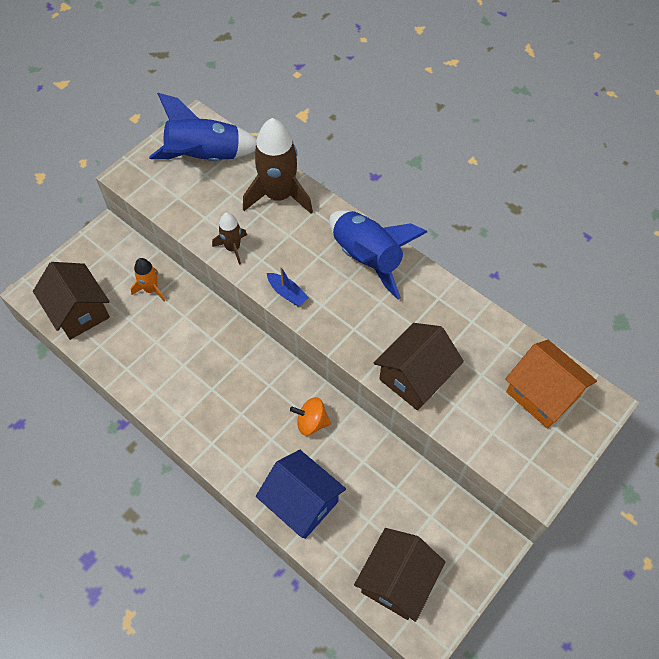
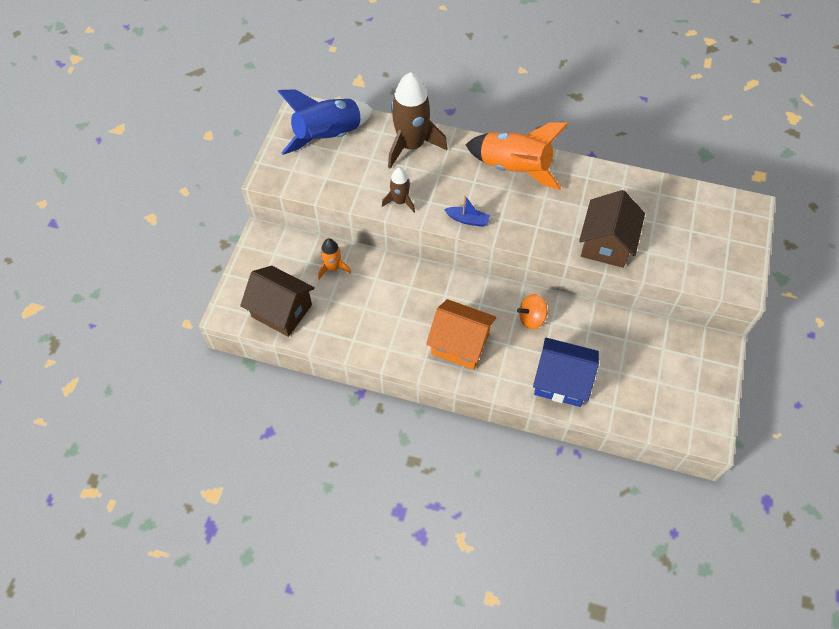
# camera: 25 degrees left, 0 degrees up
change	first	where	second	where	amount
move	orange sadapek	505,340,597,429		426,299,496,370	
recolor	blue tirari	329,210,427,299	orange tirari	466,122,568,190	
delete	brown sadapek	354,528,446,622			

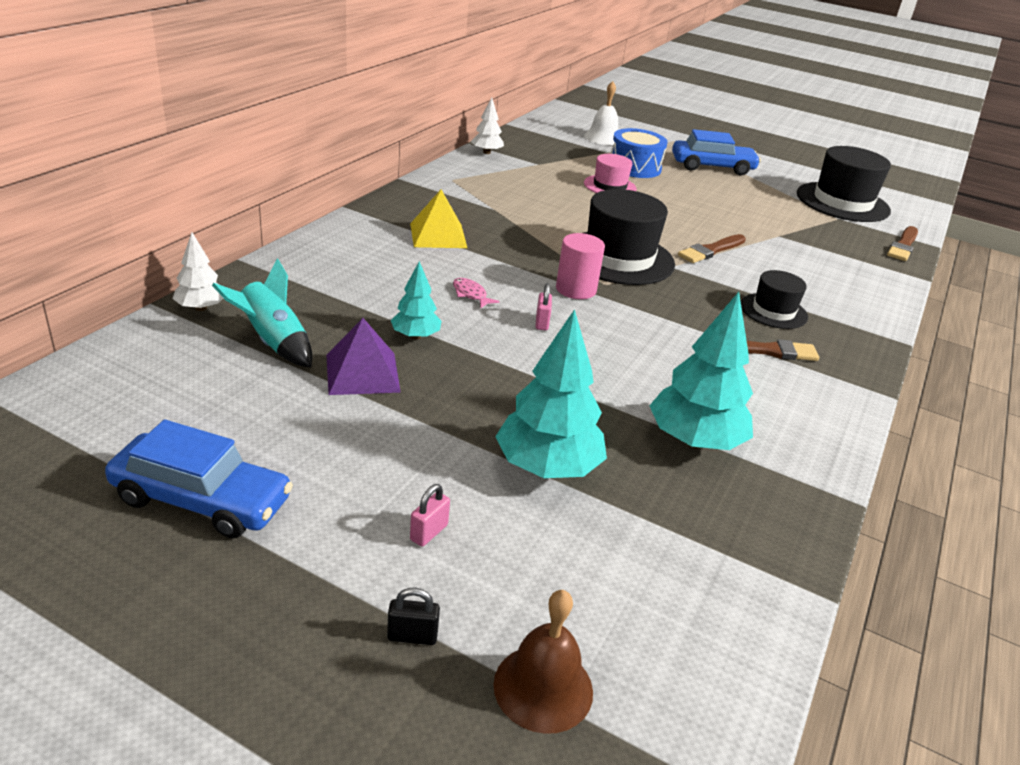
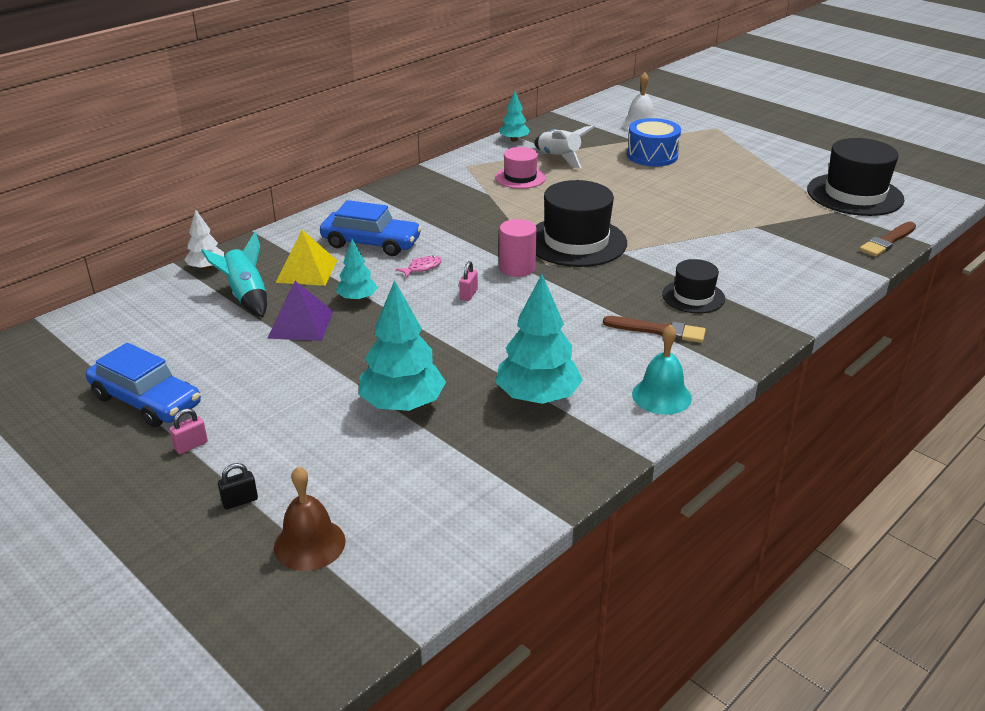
# camera: 20 degrees right, 0 degrees up
change	first	where	second	where	amount
move	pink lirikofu	410,484,450,547		170,408,208,454	
rotate	black lirikofu	387,588,440,645		218,463,258,509	45 degrees counterclockwise
move	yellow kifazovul	410,189,467,248		276,230,337,286	
move	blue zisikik	672,129,761,175		320,200,422,256	
rotate	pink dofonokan	453,278,500,308		396,255,442,278	75 degrees clockwise
move	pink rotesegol	584,154,637,193		495,147,546,189	
recolor	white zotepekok	471,97,504,154	turquoise zotepekok	499,91,530,142	
insert			white tirari	534,125,595,168	
insert			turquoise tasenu	632,324,692,415	
delete	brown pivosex	678,234,746,263			

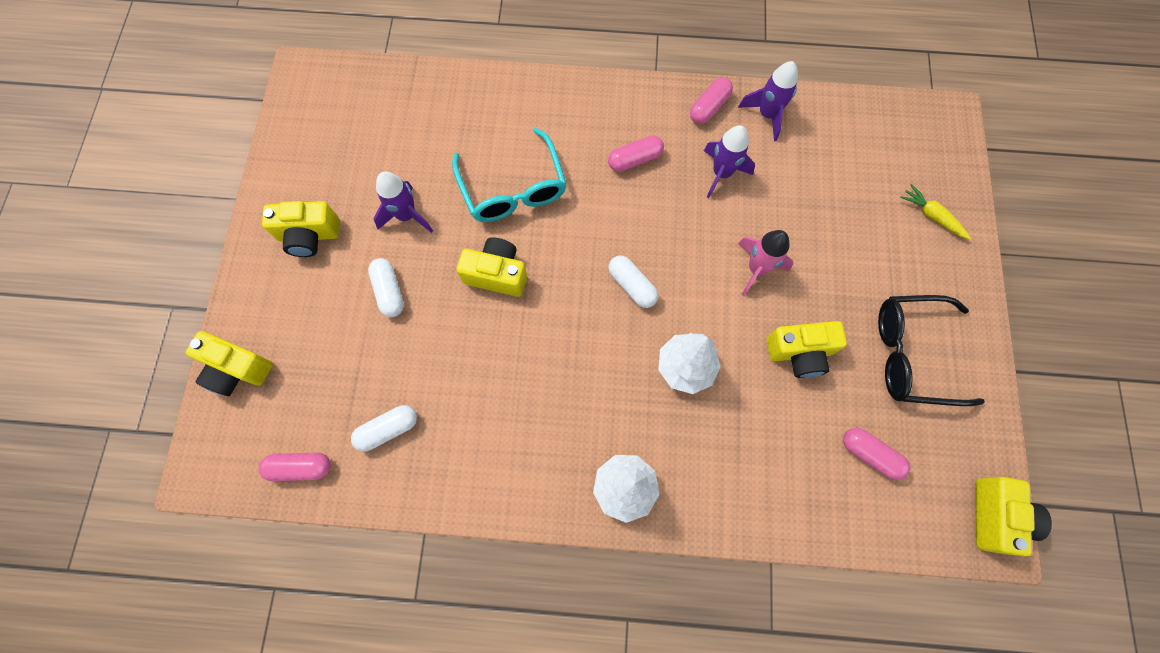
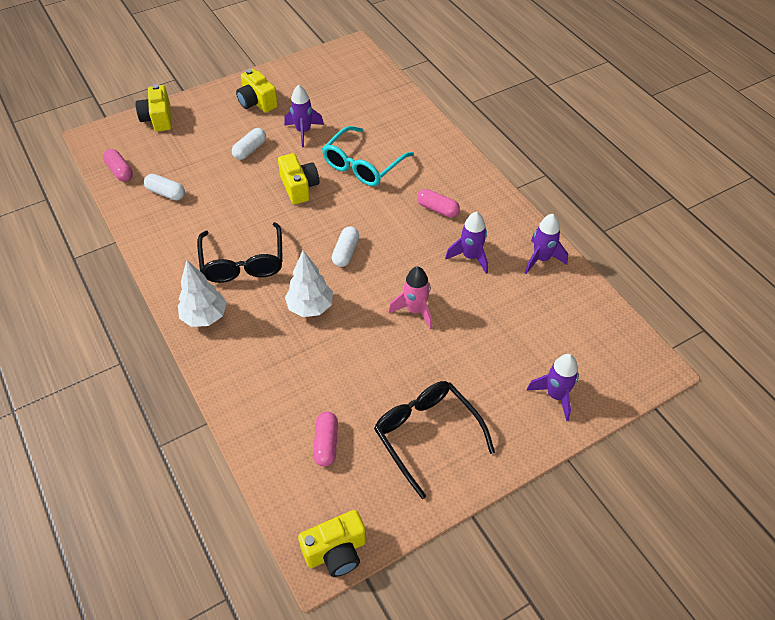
# camera: 55 degrees right, 20 degrees down
change	first	where	second	where	amount
insert			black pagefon	197,222,283,283	
replace	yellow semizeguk	900,184,971,240	purple tirari	527,354,579,421	
delete	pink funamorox	690,77,733,124			
delete	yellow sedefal	767,321,847,378			

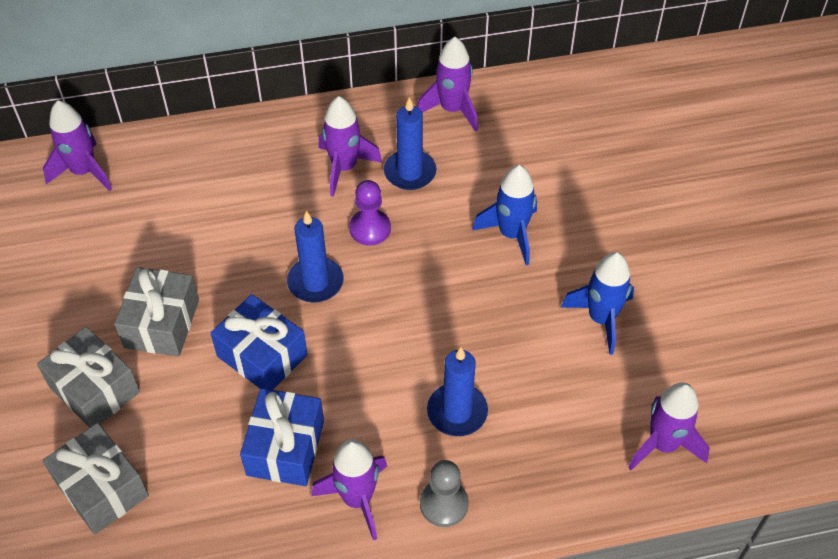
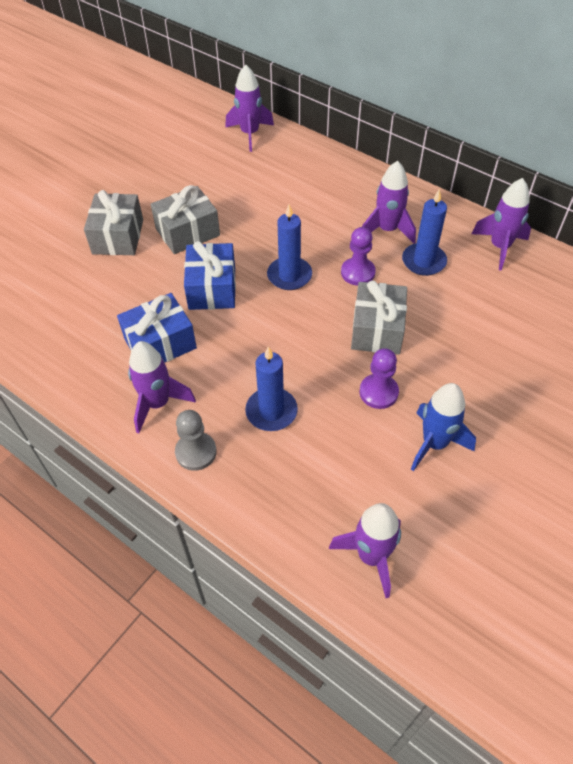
# camera: 50 degrees right, 0 degrees up
change	first	where	second	where	amount
move	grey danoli	42,423,149,534		351,280,407,355	
insert			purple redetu	359,348,399,409	
delete	blue tirari	472,165,537,265			

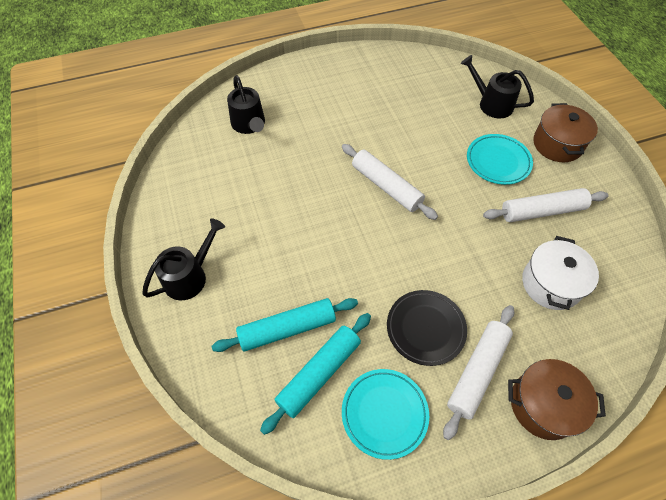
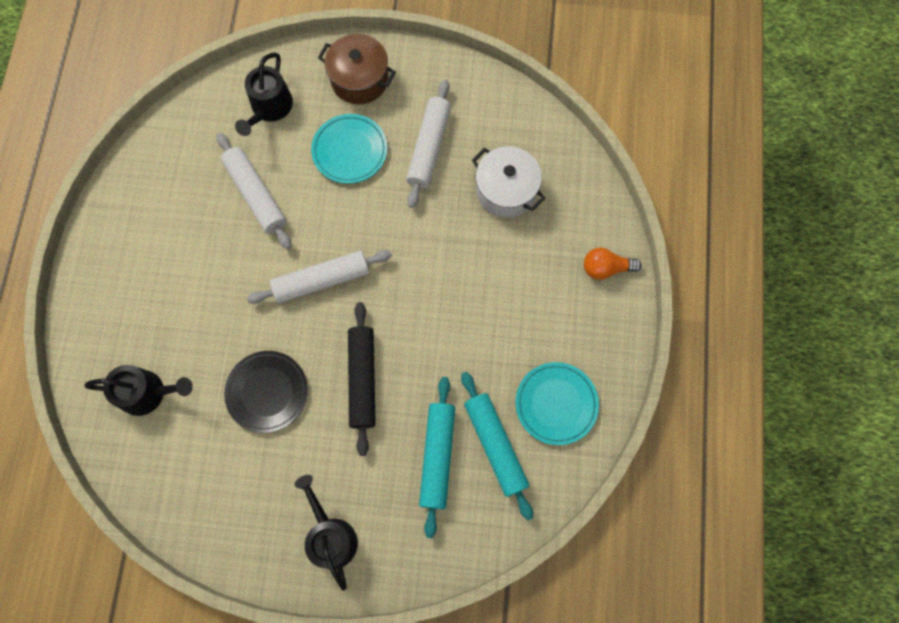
# camera: 65 degrees left, 15 degrees up
change	first	where	second	where	amount
move	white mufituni	443,305,514,440		217,133,292,249	
move	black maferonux	387,290,467,366		224,351,308,433	
rotate	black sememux	461,55,534,119		235,52,293,136	45 degrees counterclockwise
insert			black mufituni	348,302,376,456	
replace	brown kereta	508,359,606,440	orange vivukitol	584,248,642,280	

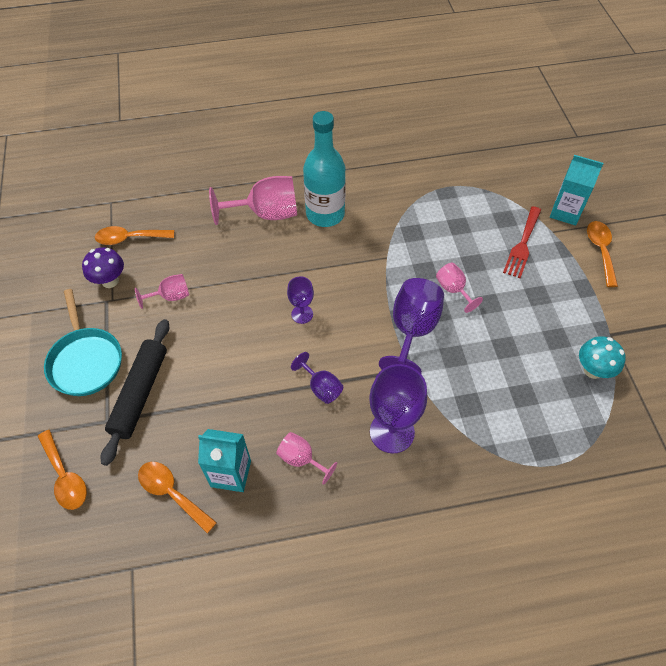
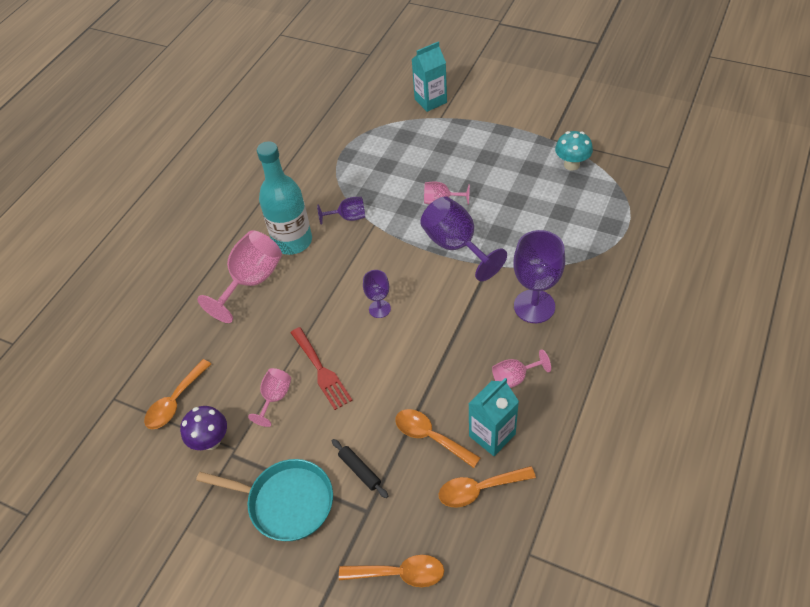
# camera: 50 degrees left, 5 degrees down
change	first	where	second	where	amount
move	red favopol	503,206,541,278		290,327,353,410	
move	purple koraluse	291,352,343,404		317,197,365,225	
resize	black mufituni	101,319,169,466		332,439,388,498	x0.49
move	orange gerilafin	587,221,618,287		395,409,481,468	

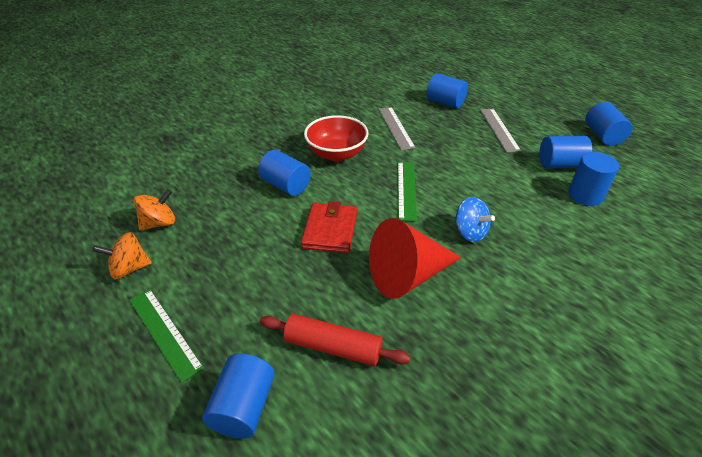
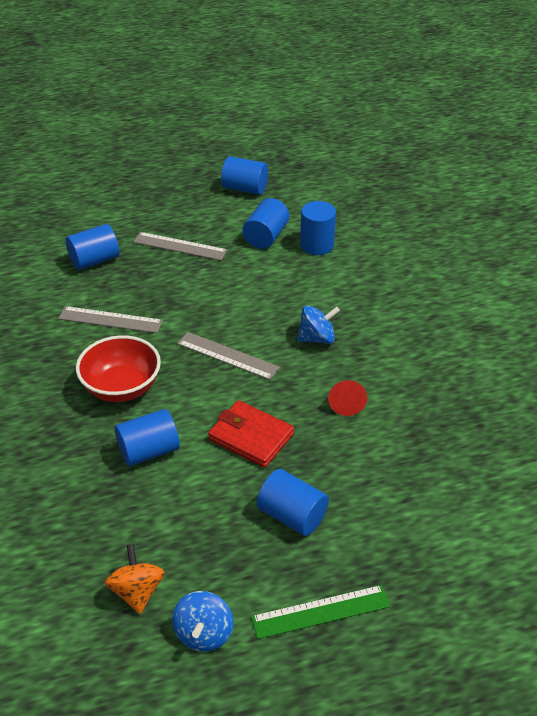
# camera: 65 degrees left, 0 degrees up
change	first	where	second	where	amount
recolor	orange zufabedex	93,232,152,280	blue zufabedex	172,591,233,652	
recolor	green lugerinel	398,162,417,222	grey lugerinel	177,332,280,380	
move	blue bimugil	202,353,275,439		257,469,329,536	
resize	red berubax	369,218,461,299		328,380,367,416	x0.50
delete	red mufituni	260,314,410,366			

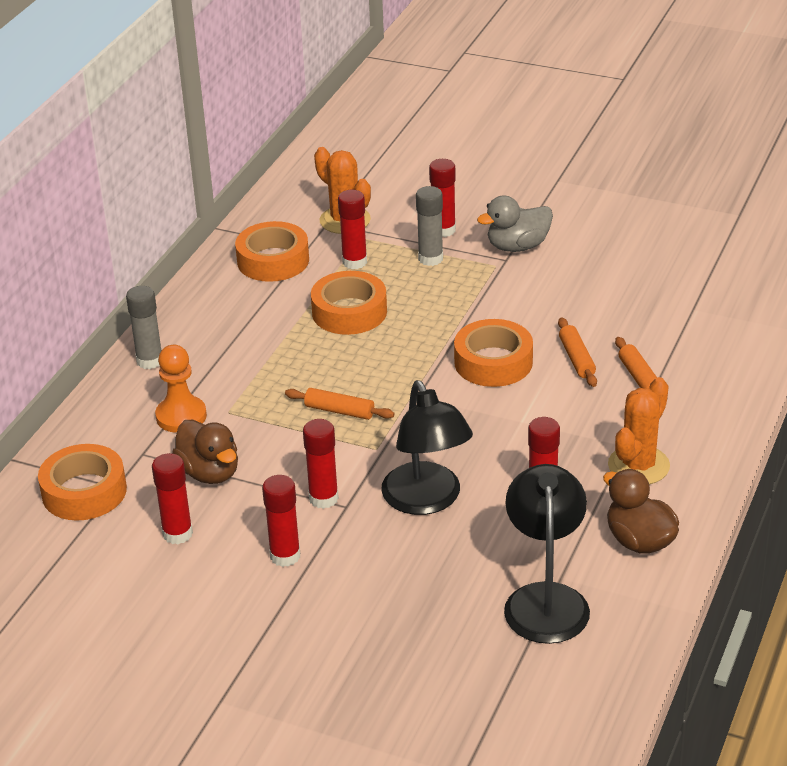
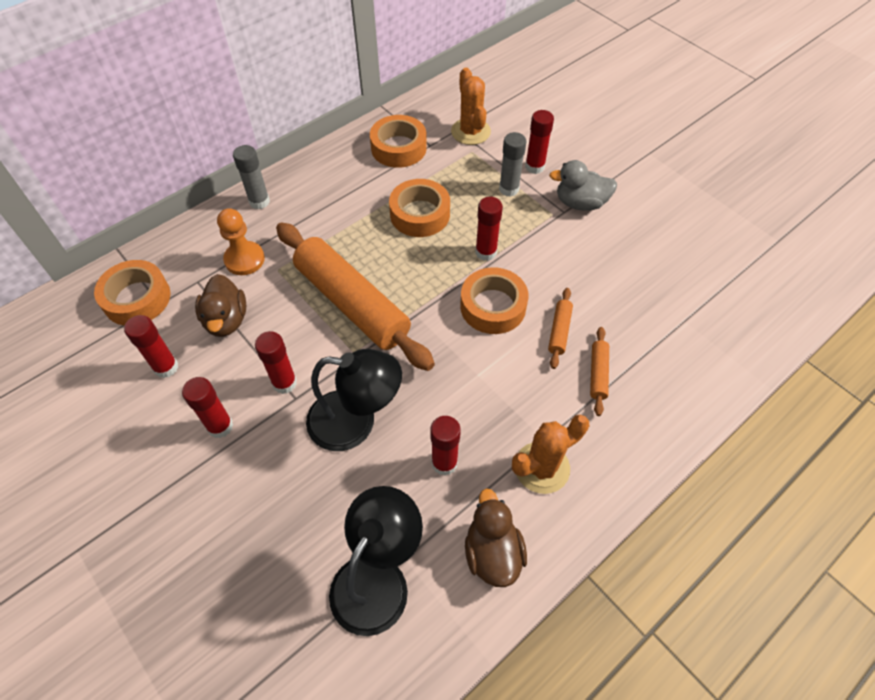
# camera: 25 degrees right, 20 degrees up
change	first	where	second	where	amount
resize	orange mufituni	285,388,394,420		276,223,435,371	x2.46
rotate	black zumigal	381,380,473,515		306,349,402,451	90 degrees counterclockwise
move	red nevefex	338,190,367,269		475,197,503,261	

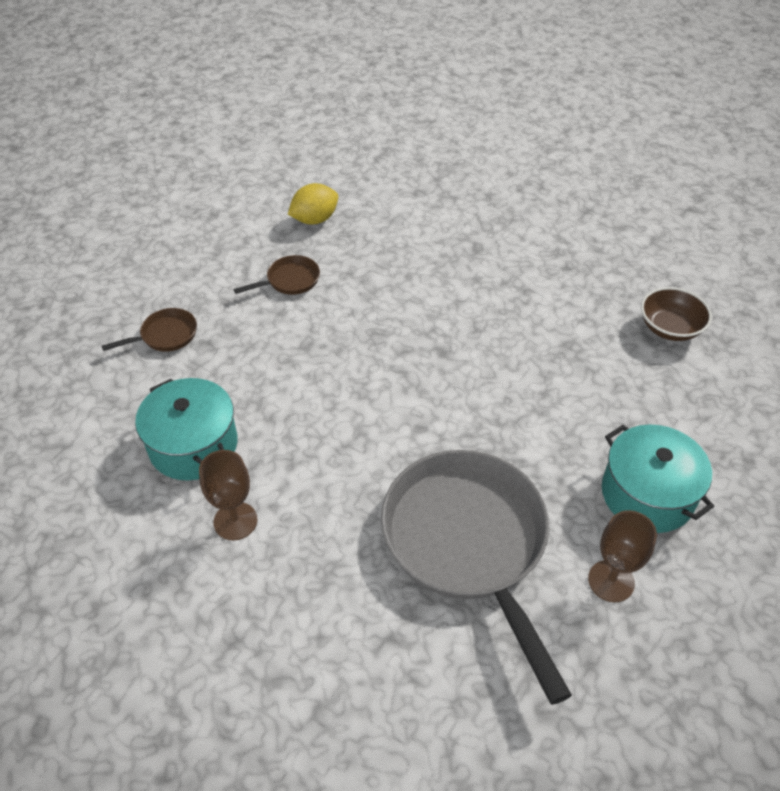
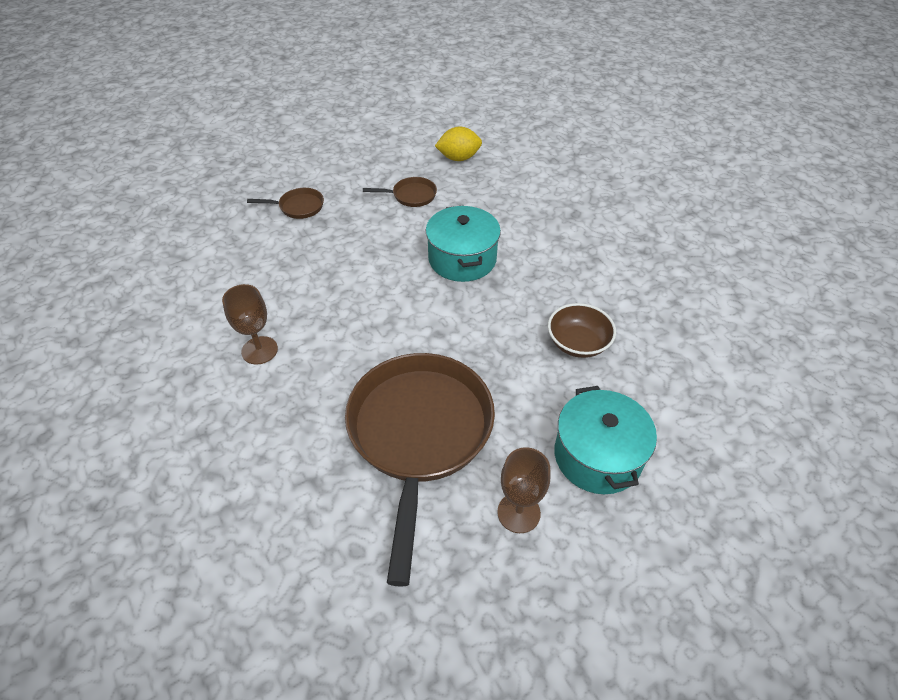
# camera: 25 degrees right, 0 degrees up
change	first	where	second	where	amount
recolor	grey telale	381,450,572,705	brown telale	345,353,495,587	
move	turquoise kereta	135,378,238,481		426,205,501,282	
move	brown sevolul	641,287,712,341		548,303,616,358	

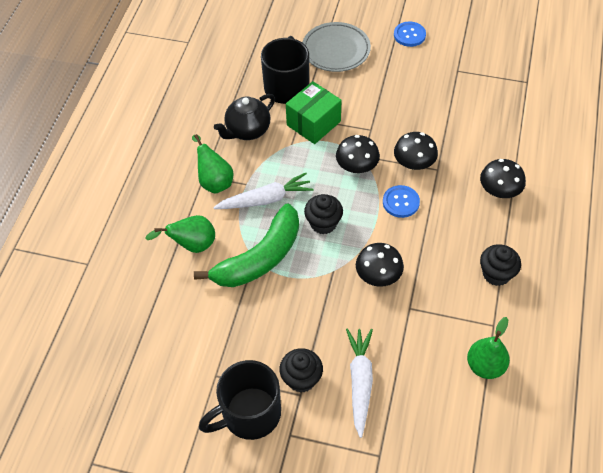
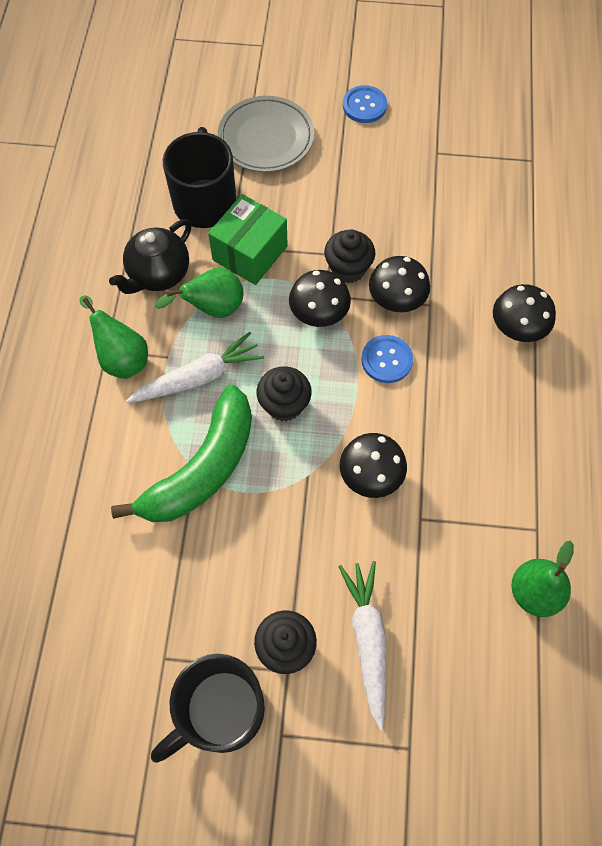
# camera: 10 degrees left, 10 degrees up
change	first	where	second	where	amount
move	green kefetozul	145,215,215,253		155,268,244,318	
move	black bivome	480,244,521,286		324,230,375,283	

